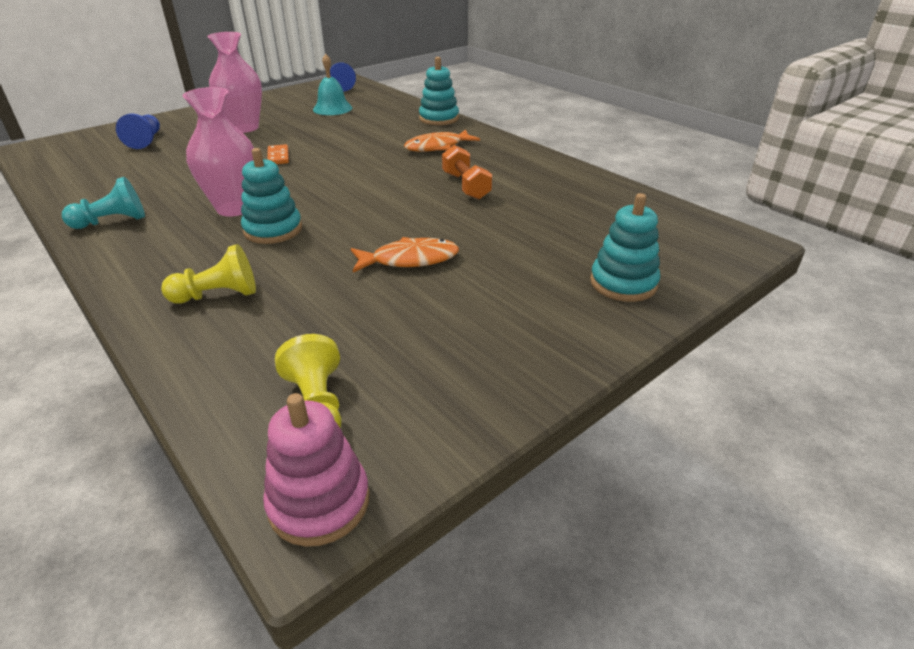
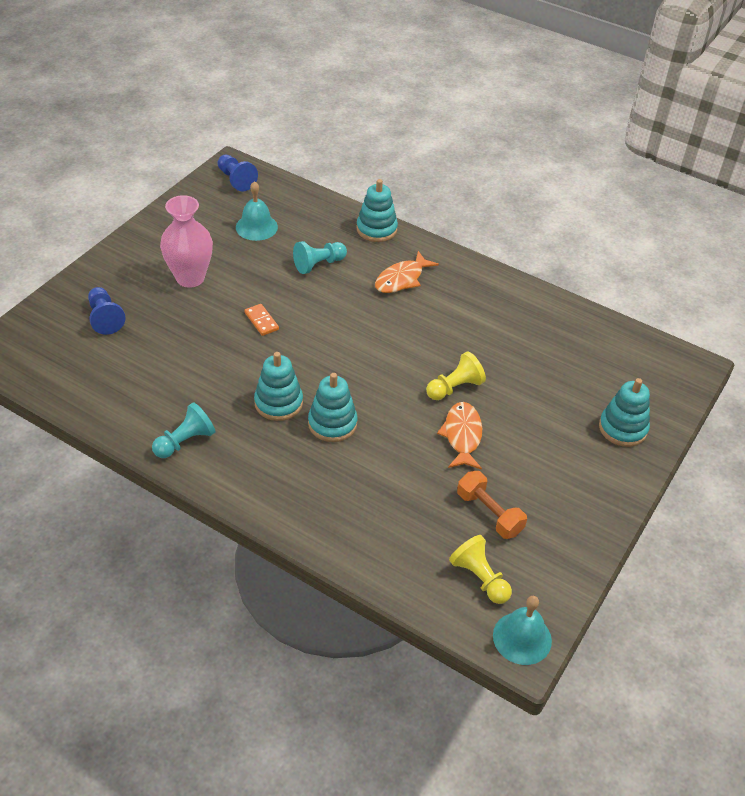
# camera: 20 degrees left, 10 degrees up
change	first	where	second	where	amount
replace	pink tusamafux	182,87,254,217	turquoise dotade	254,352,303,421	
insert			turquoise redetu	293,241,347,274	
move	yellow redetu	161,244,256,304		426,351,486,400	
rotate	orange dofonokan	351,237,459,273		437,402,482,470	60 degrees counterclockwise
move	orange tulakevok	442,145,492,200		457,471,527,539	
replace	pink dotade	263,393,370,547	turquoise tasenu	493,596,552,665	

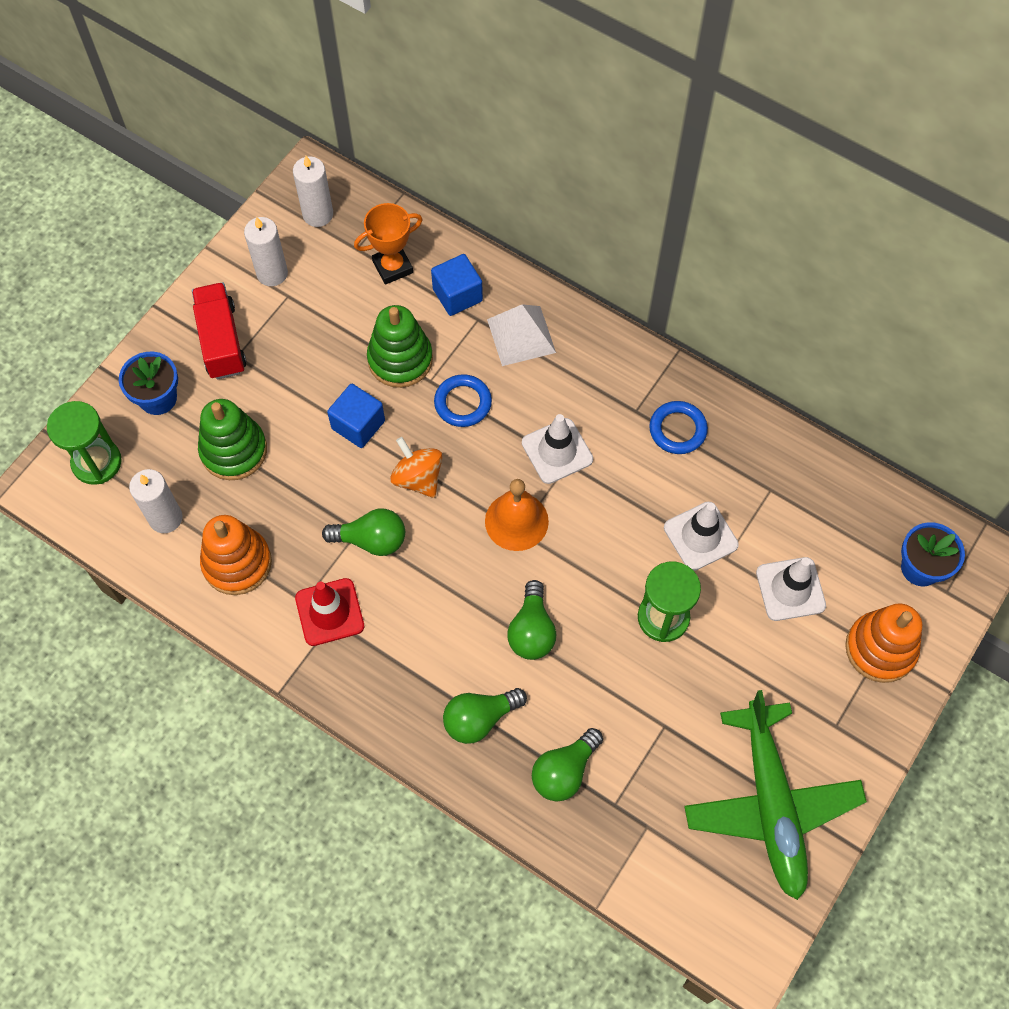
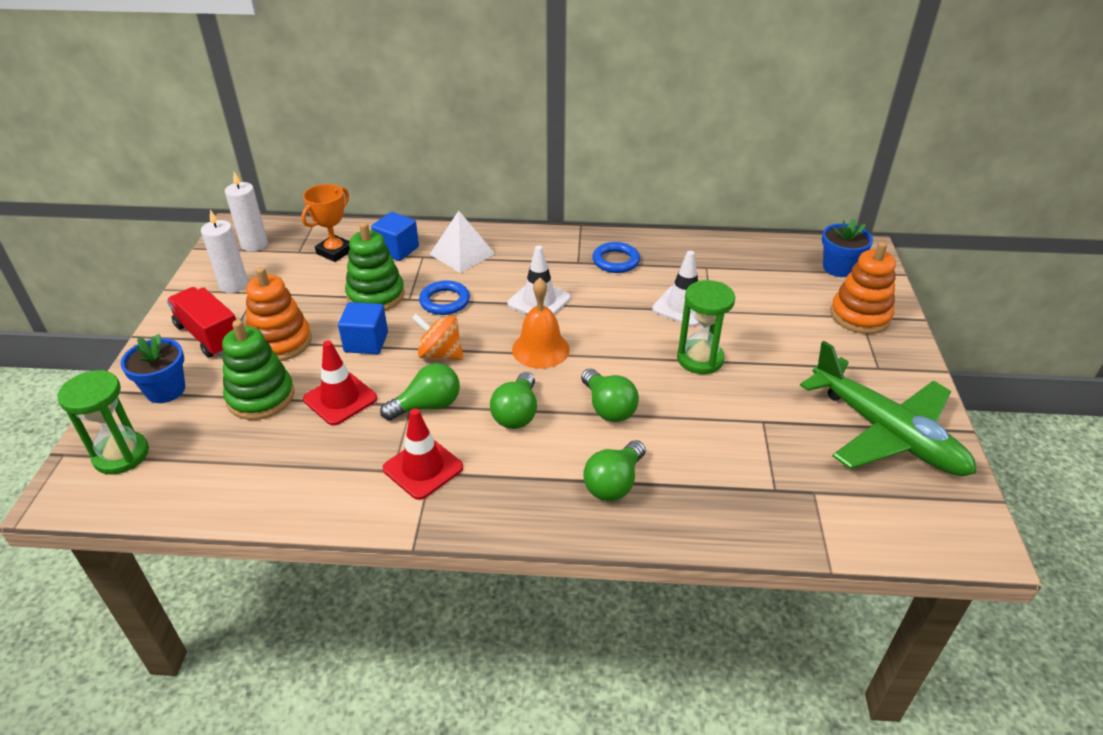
# camera: 30 degrees left, 25 degrees down
change	first	where	second	where	amount
move	orange dotade	200,515,272,595		246,267,312,361	
insert			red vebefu	303,340,377,426	
move	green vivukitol	532,728,603,801		490,372,537,429	
delete	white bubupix	129,469,183,533			
delete	white vebefu	756,557,826,621			

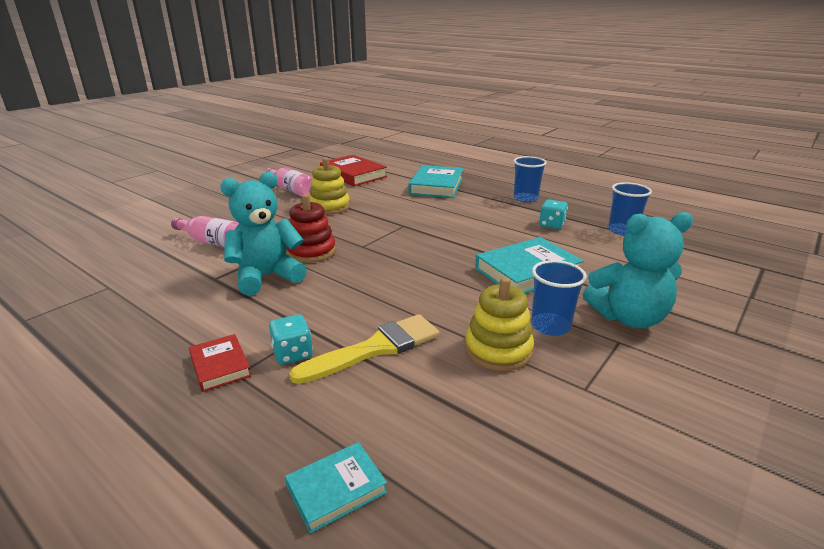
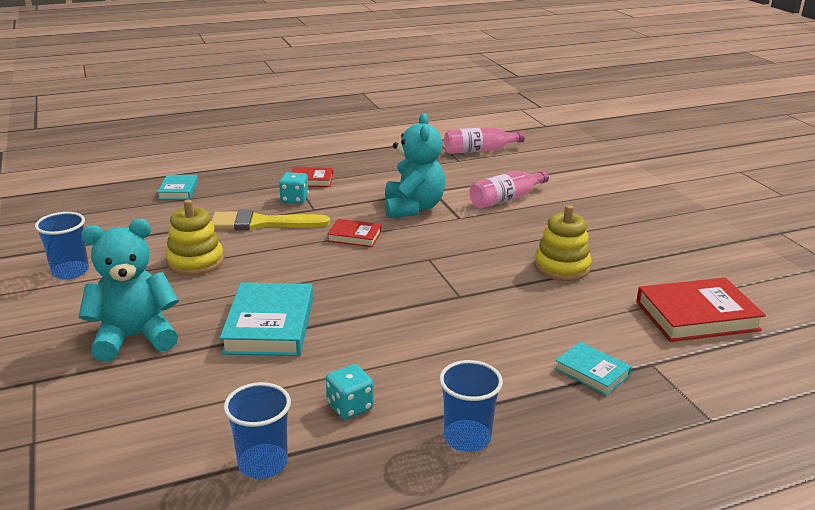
# camera: 120 degrees right, 0 degrees up
change	first	where	second	where	amount
move	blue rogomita	531,260,587,336		35,212,89,279	
rotate	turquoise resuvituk	583,212,693,328		79,219,179,362	45 degrees clockwise
rotate	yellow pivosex	289,314,440,384		211,210,330,230	90 degrees clockwise
insert			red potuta	327,219,382,247	
move	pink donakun	266,167,313,196		444,127,525,154	
resize	turquoise potuta	409,165,463,198		555,342,632,395	x0.55
delete	red dotade	286,194,336,263			

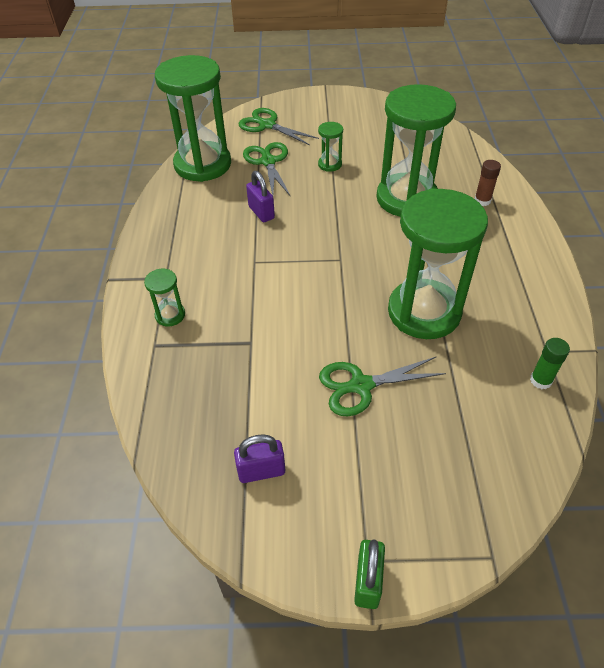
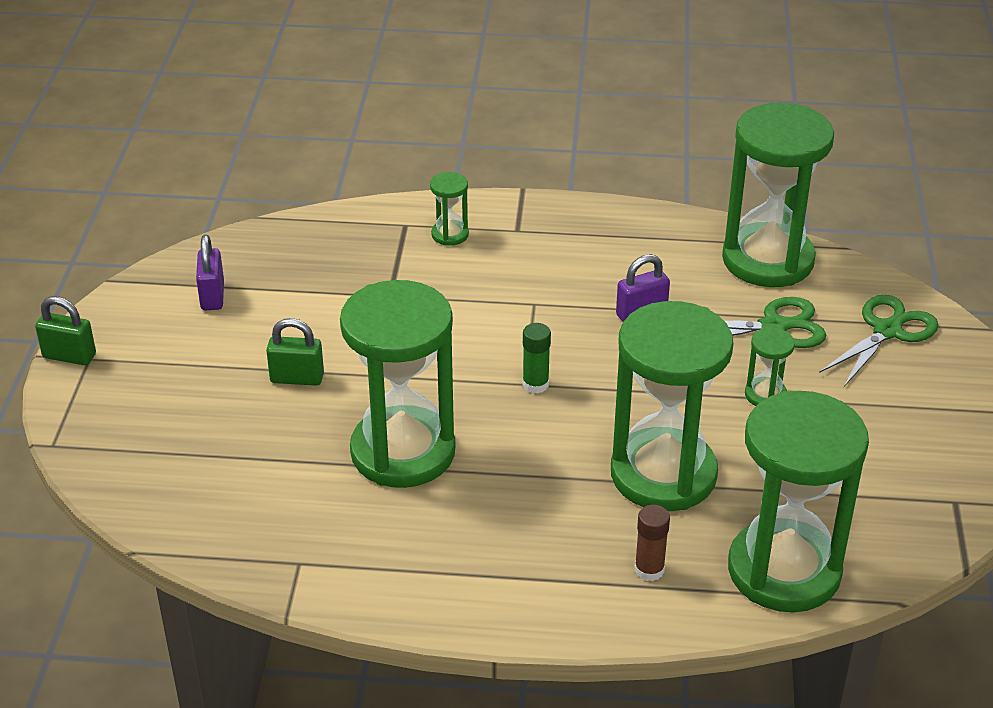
# camera: 95 degrees right, 10 degrees down
change	first	where	second	where	amount
replace	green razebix	319,356,446,416	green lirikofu	266,318,324,386	
move	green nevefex	530,338,570,389		522,323,551,394	
insert			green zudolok	728,391,869,612	

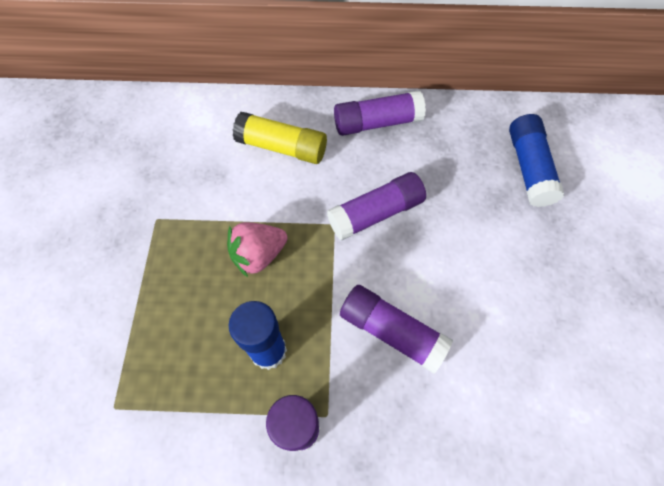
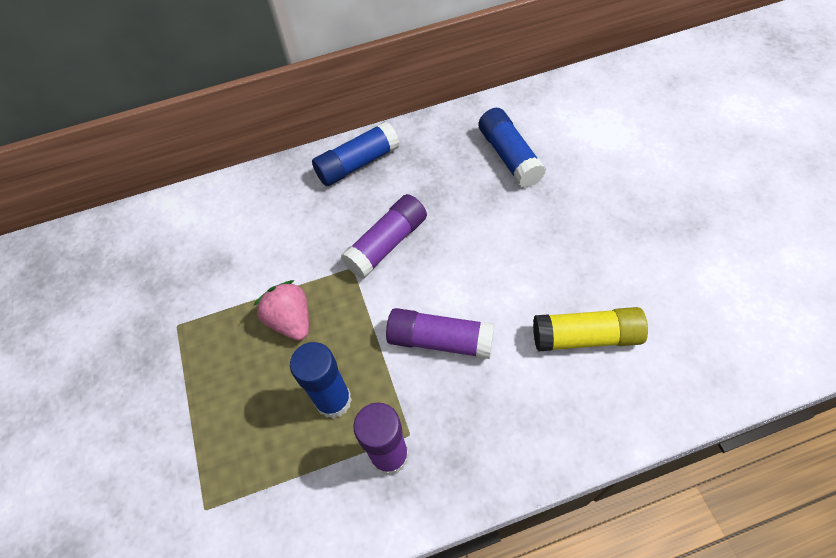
# camera: 15 degrees left, 5 degrees down
change	first	where	second	where	amount
rotate	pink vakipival	227,222,288,277		254,280,309,341	105 degrees clockwise
recolor	purple nevefex	334,90,426,136	blue nevefex	312,121,400,186	
move	yellow nevefex	233,112,327,164		533,307,648,352	

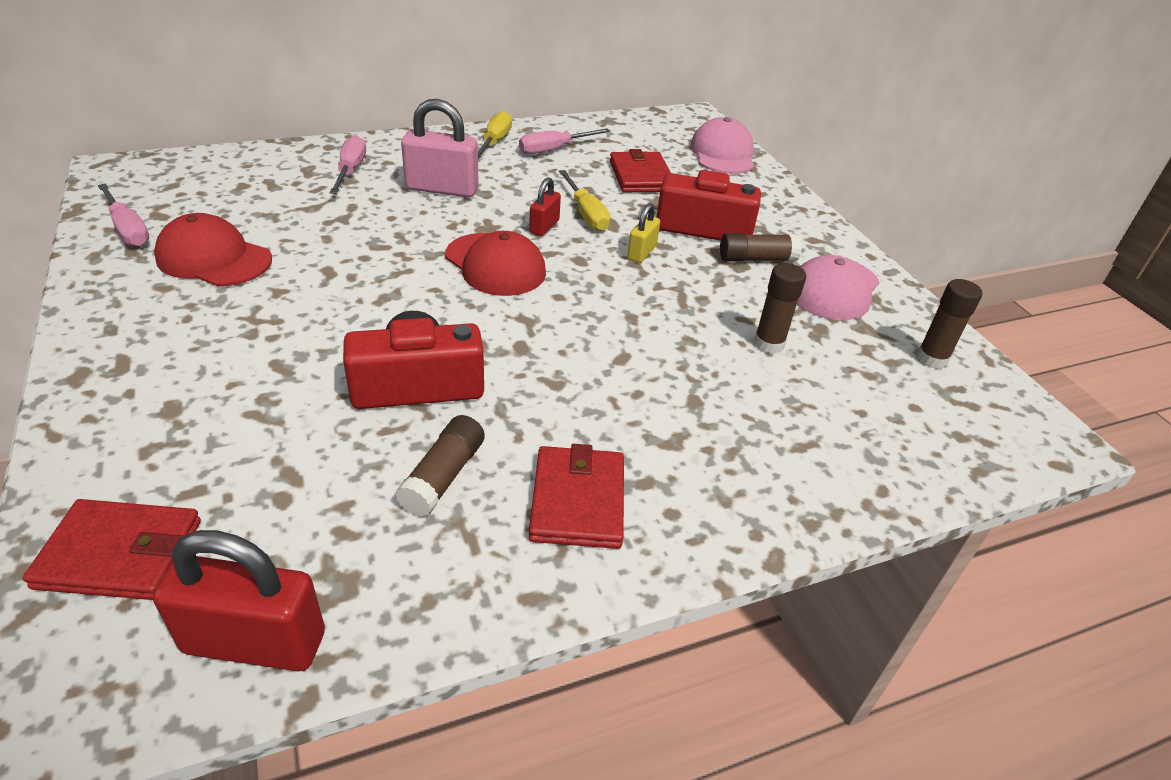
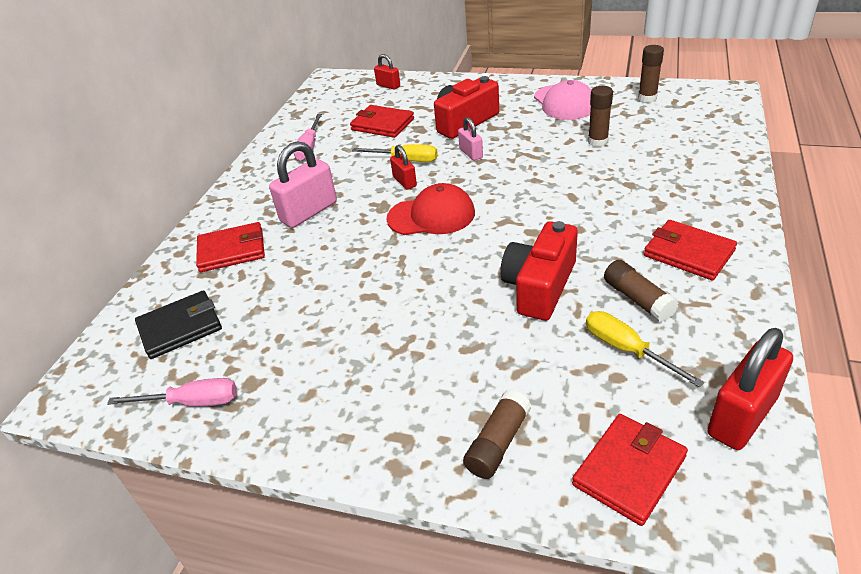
# camera: 45 degrees left, 0 degrees up
change	first	where	second	where	amount
insert			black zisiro	135,290,222,359	
replace	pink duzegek	329,135,366,194	red zisiro	196,222,265,272	
replace	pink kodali	690,117,754,174	red lirikofu	374,54,400,90	
recolor	yellow lirikofu	627,203,660,263	pink lirikofu	458,117,483,161	
move	brown nevefex	720,233,802,262		463,390,531,479	
move	yellow duzegek	478,111,512,160		586,311,704,387	
delete	red kodali	154,213,272,286			

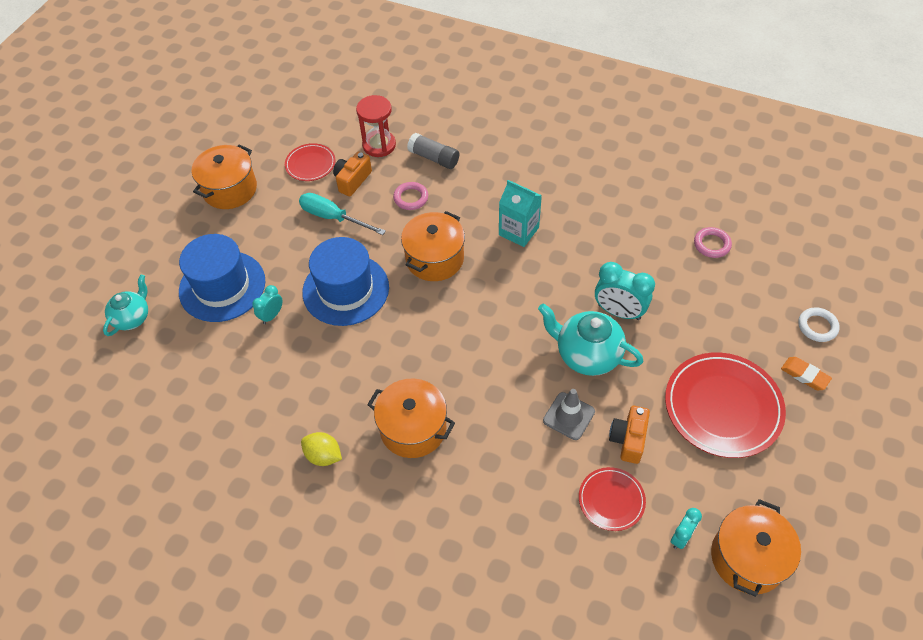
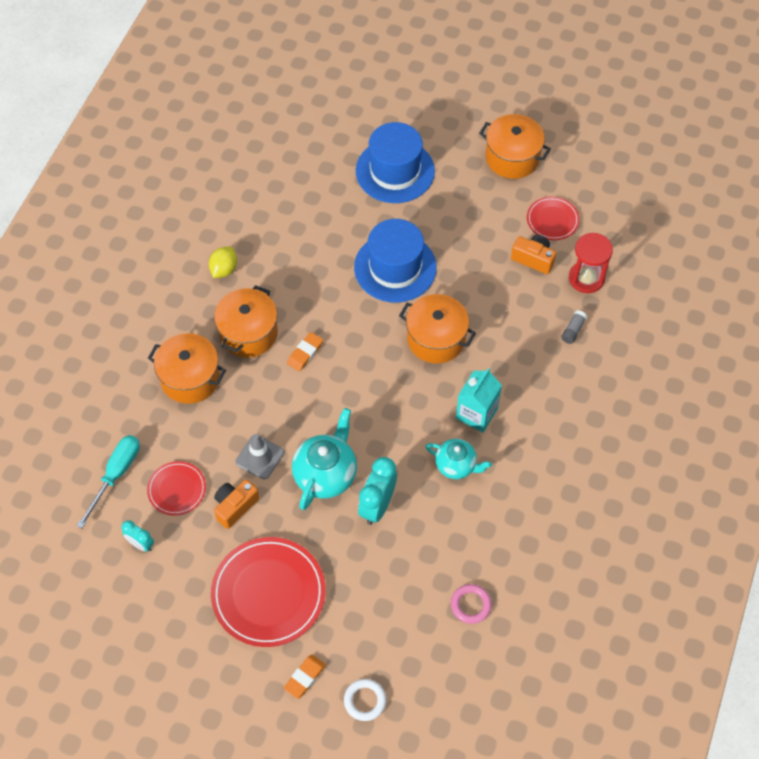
# camera: 85 degrees right, 5 degrees up
change	first	where	second	where	amount
move	turquoise duzegek	299,193,386,235		77,435,140,528	
move	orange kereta	711,499,801,597		148,333,226,404	
rotate	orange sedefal	609,406,650,464		214,479,259,529	60 degrees counterclockwise
insert			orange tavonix	287,332,323,372	
move	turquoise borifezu	103,275,148,336		425,439,492,479	
resize	grey nevefex	407,133,459,169		561,310,587,344	x0.62
delete	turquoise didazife	252,285,282,324			
delete	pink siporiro	393,182,428,210			

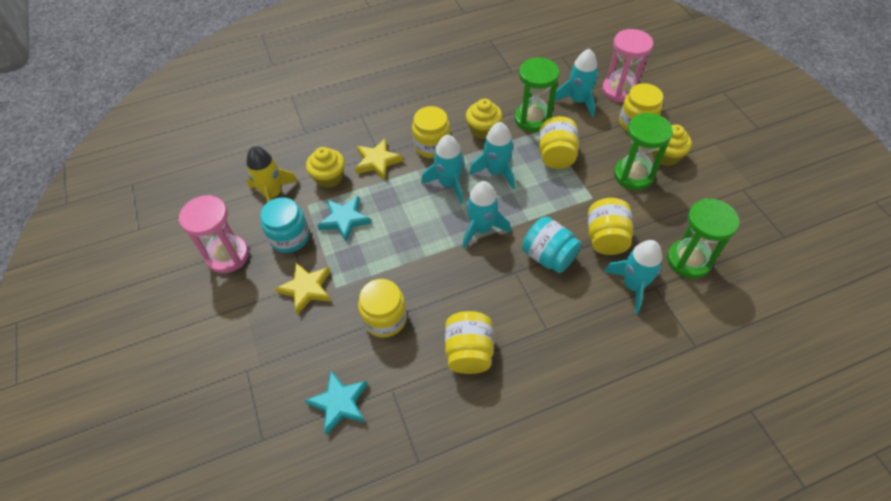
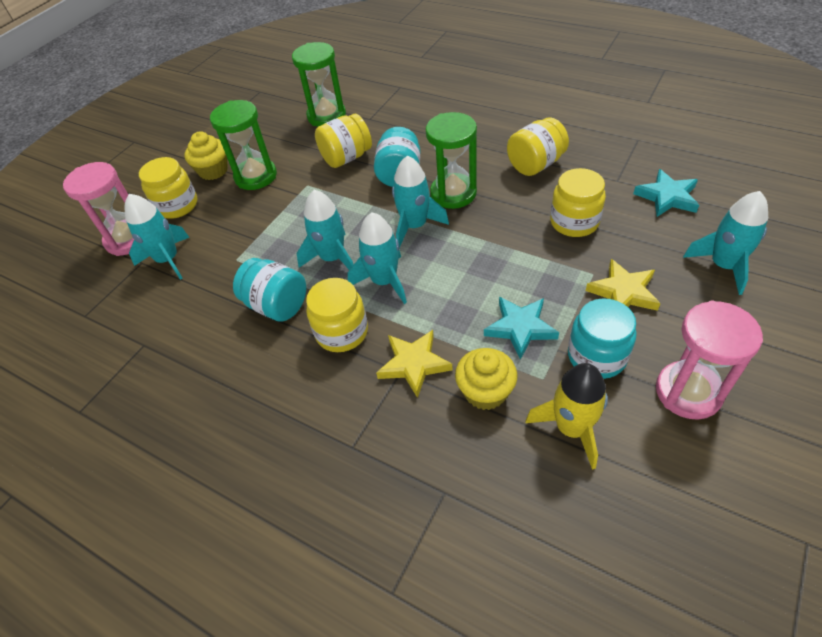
# camera: 125 degrees left, 5 degrees down
change	first	where	second	where	amount
replace	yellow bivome	466,99,503,139	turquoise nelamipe	233,258,306,322	
move	green zudolok	515,57,559,132		425,112,477,209	
move	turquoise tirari	604,240,663,314		683,191,768,295	
delete	yellow nelamipe	539,116,579,169			

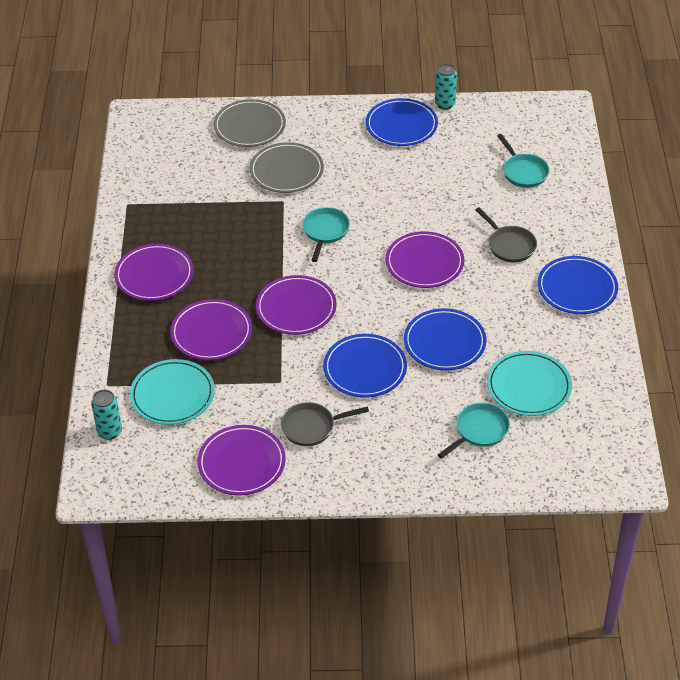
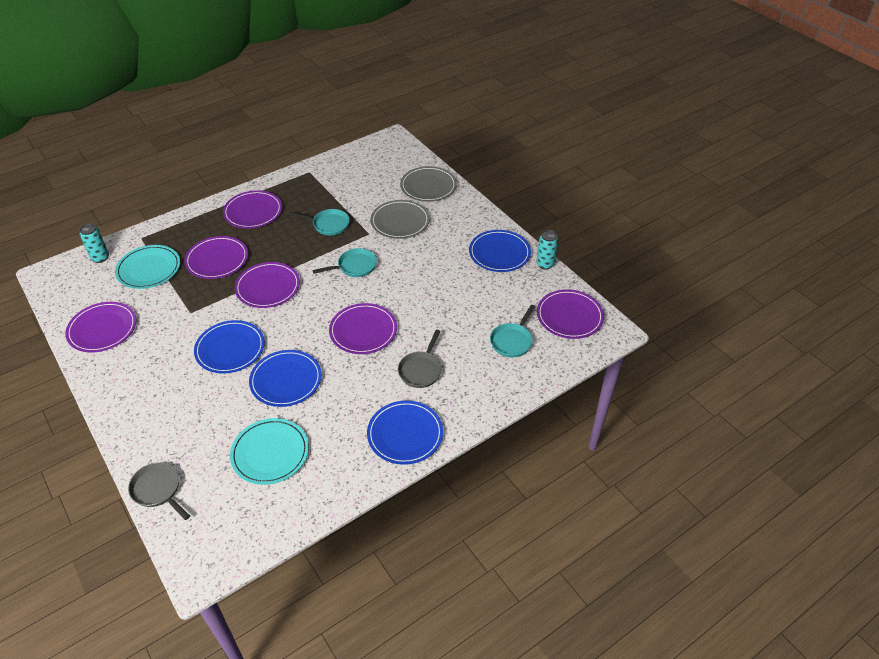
# camera: 55 degrees right, 0 degrees up
change	first	where	second	where	amount
move	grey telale	281,402,369,446		128,462,190,520	
move	turquoise telale	438,403,510,459		289,209,350,235	
insert			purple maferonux	537,289,604,339	

